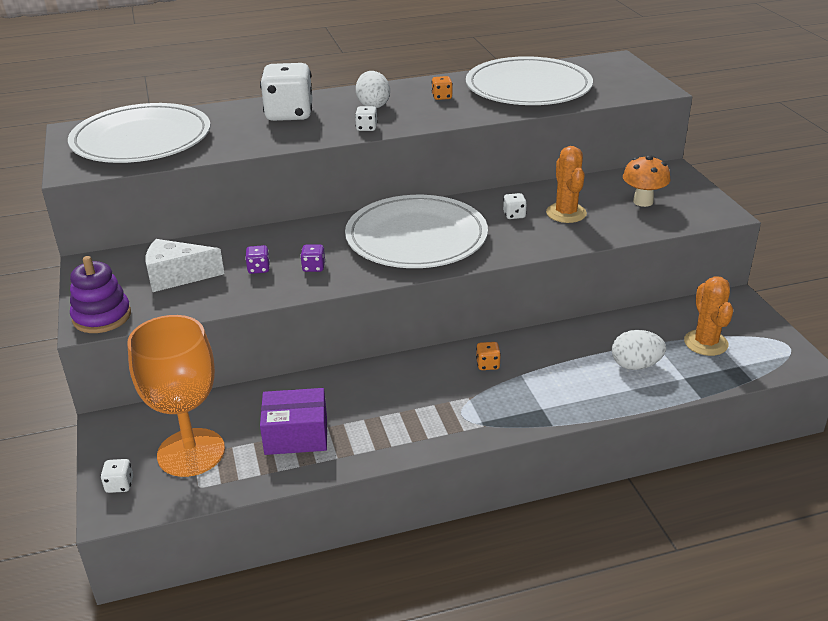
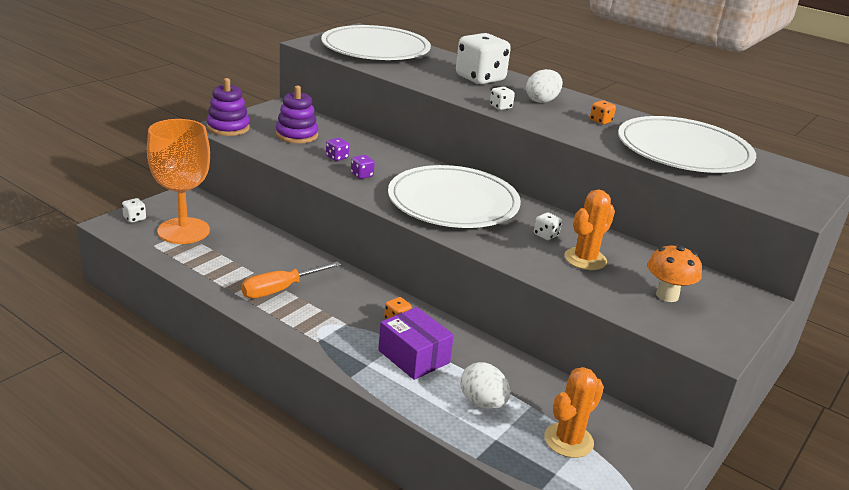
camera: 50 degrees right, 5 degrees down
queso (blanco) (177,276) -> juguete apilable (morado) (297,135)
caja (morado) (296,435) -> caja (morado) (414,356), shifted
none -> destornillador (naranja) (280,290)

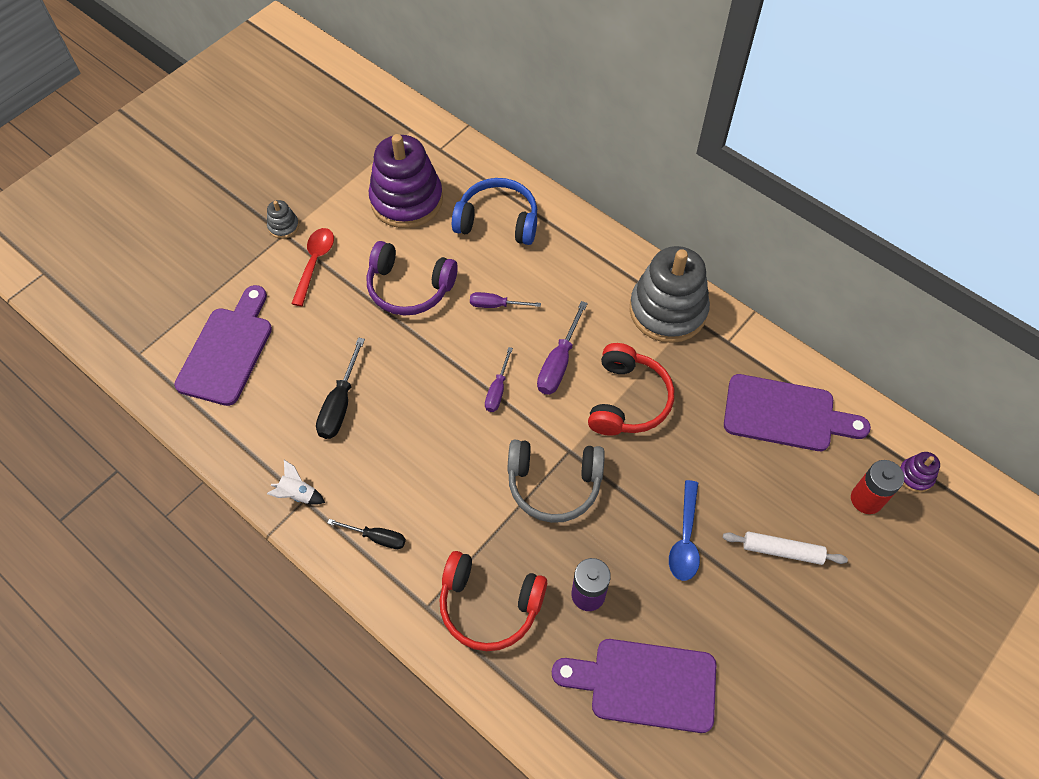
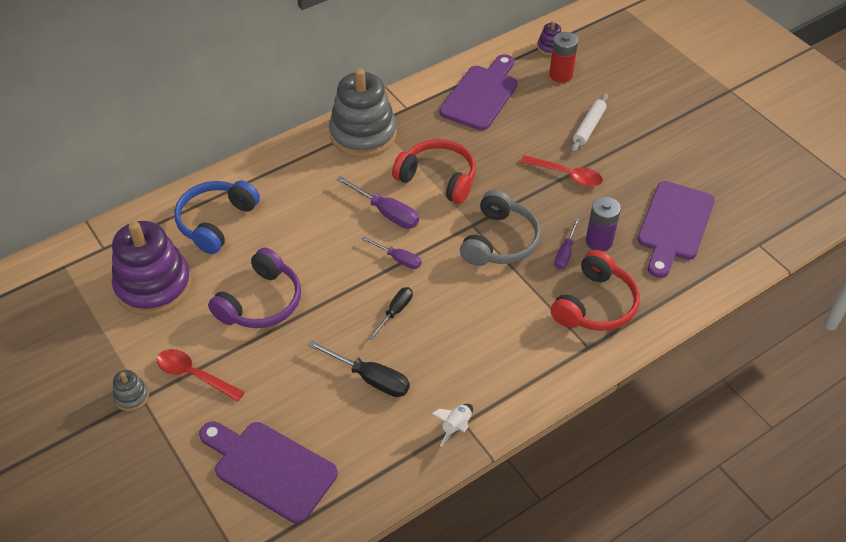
camera: 75 degrees left, 10 degrees down
destornillador (morado) (496,305) -> destornillador (morado) (565,253), shifted
cuchara (azul) (685,538) -> cuchara (rojo) (566,175)
destornillador (negro) (377,537) -> destornillador (negro) (395,312), shifted

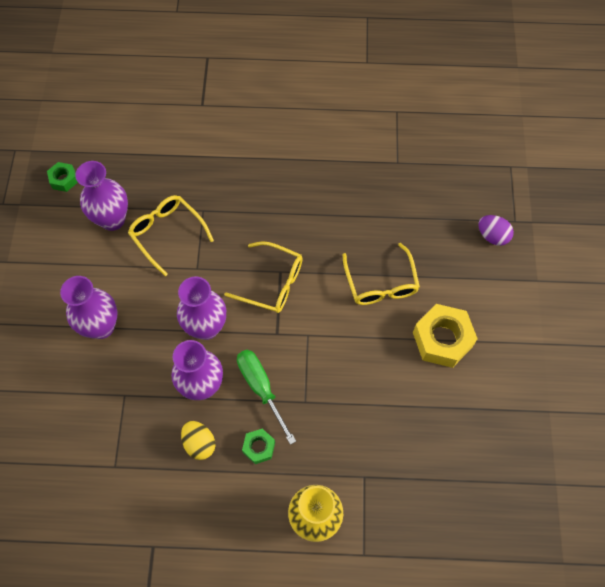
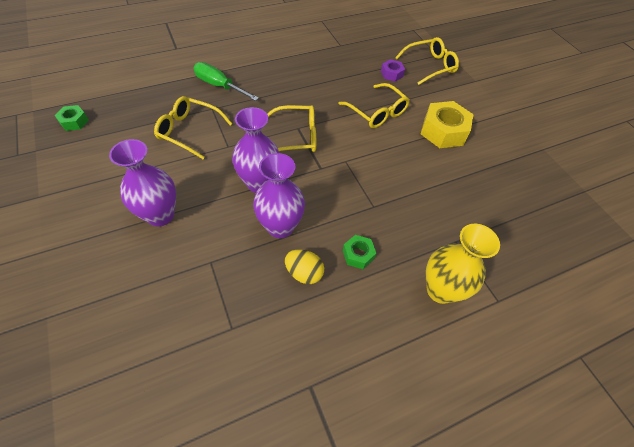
camera: 30 degrees left, 10 degrees down
florero (morado) (112,219) -> none
huevo (morado) (492,236) -> gafas (amarillo) (430,66)
destornillador (verde) (260,387) -> destornillador (verde) (219,85), shifted
none -> tuerca (morado) (391,74)

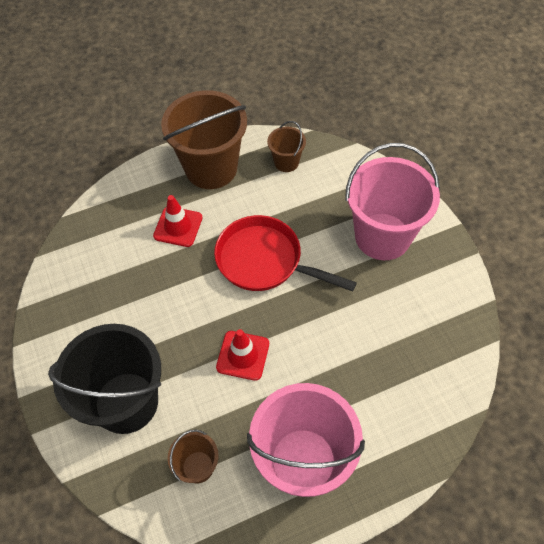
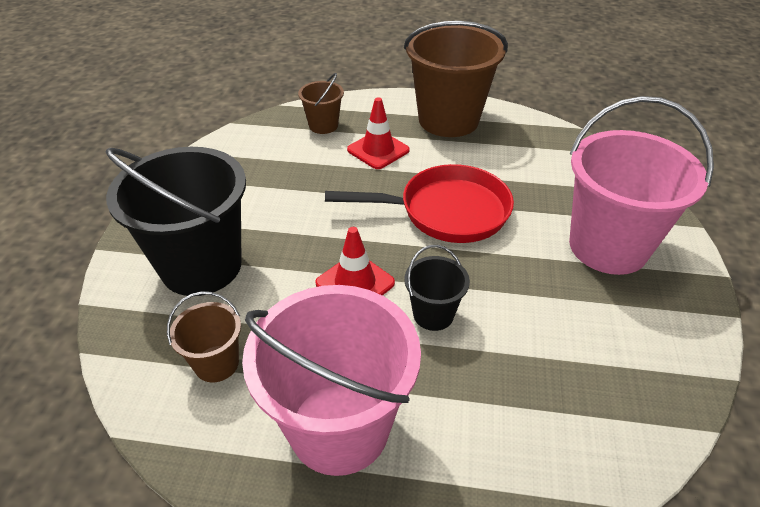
camera: 30 degrees right, 15 degrees down
balde (marrón) (286,162) -> balde (marrón) (323,125), shifted
sartén (rojo) (264,261) -> sartén (rojo) (446,211), 120 degrees clockwise
none -> balde (negro) (433,314)

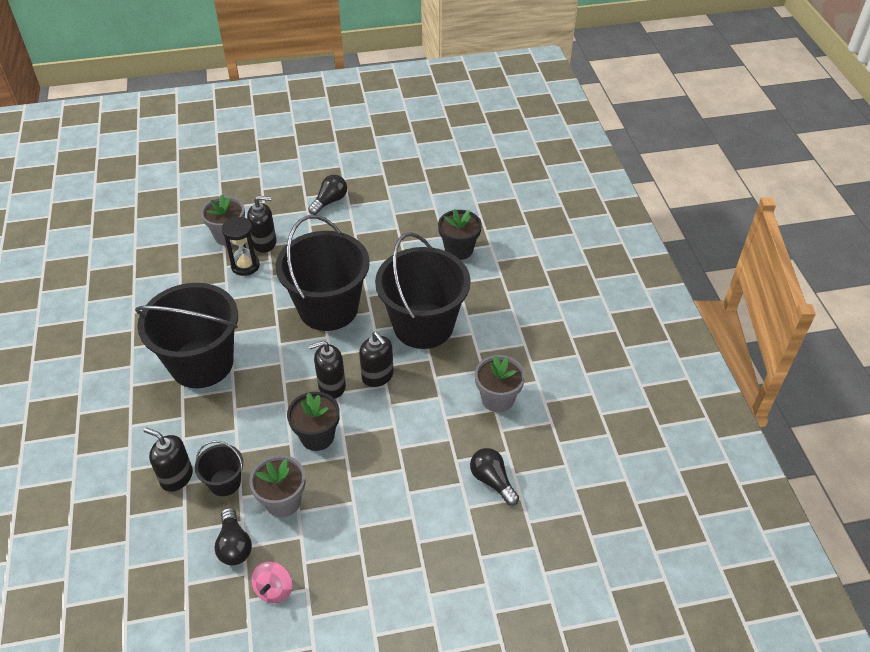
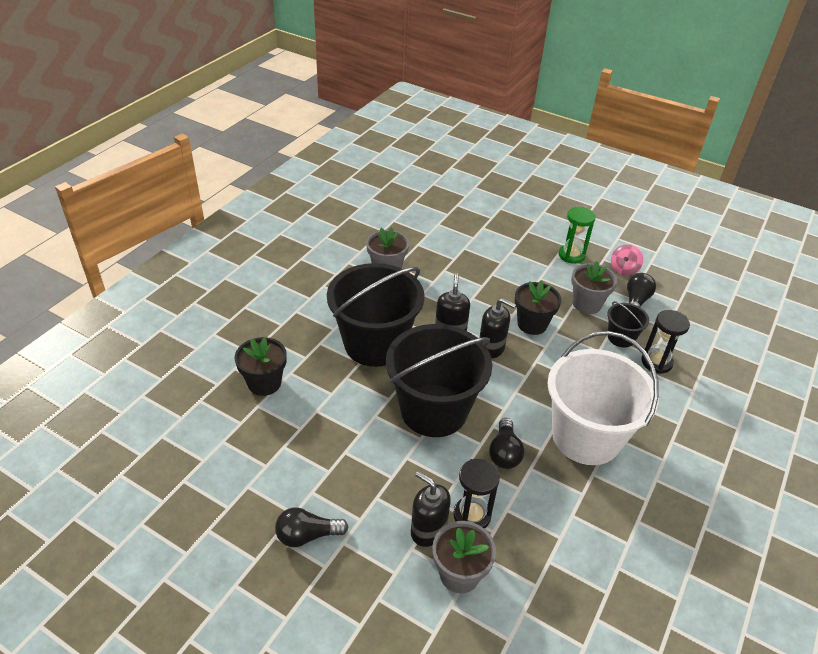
camera: 140 degrees left, 5 degrees down
balde (negro) (202,363) -> balde (blanco) (586,437)
dispensador de jabón (negro) (176,477) -> reloj de arena (negro) (656,362)
bombilla (negro) (492,481) -> bombilla (negro) (504,452), shifted
peonza (rosa) (274,589) -> peonza (rosa) (624,269), 150 degrees clockwise
none -> reloj de arena (verde) (571,255)

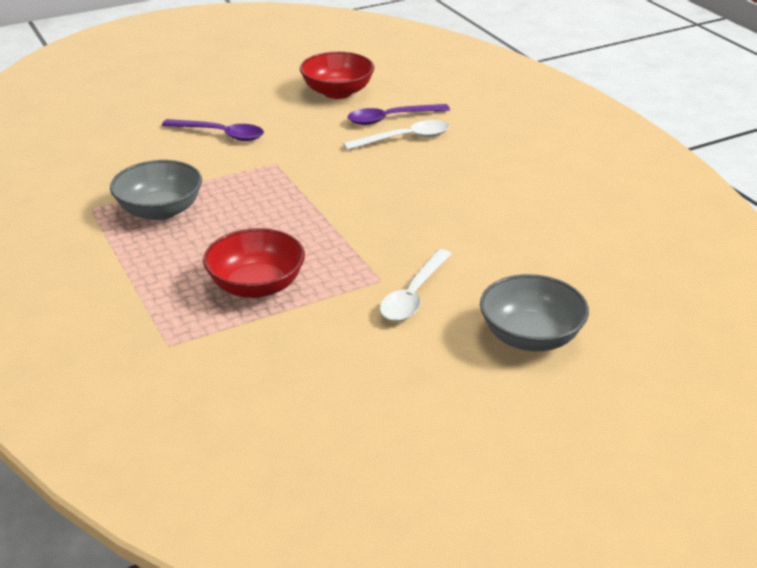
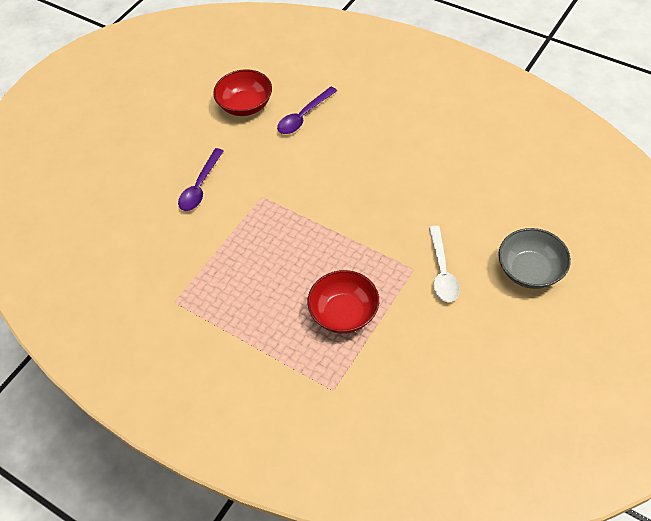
camera: 25 degrees left, 20 degrees up
cuchara (morado) (220,134) -> cuchara (morado) (200,186), 120 degrees clockwise
cuchara (blanco) (404,139) -> none
cuenco (gris) (160,211) -> none

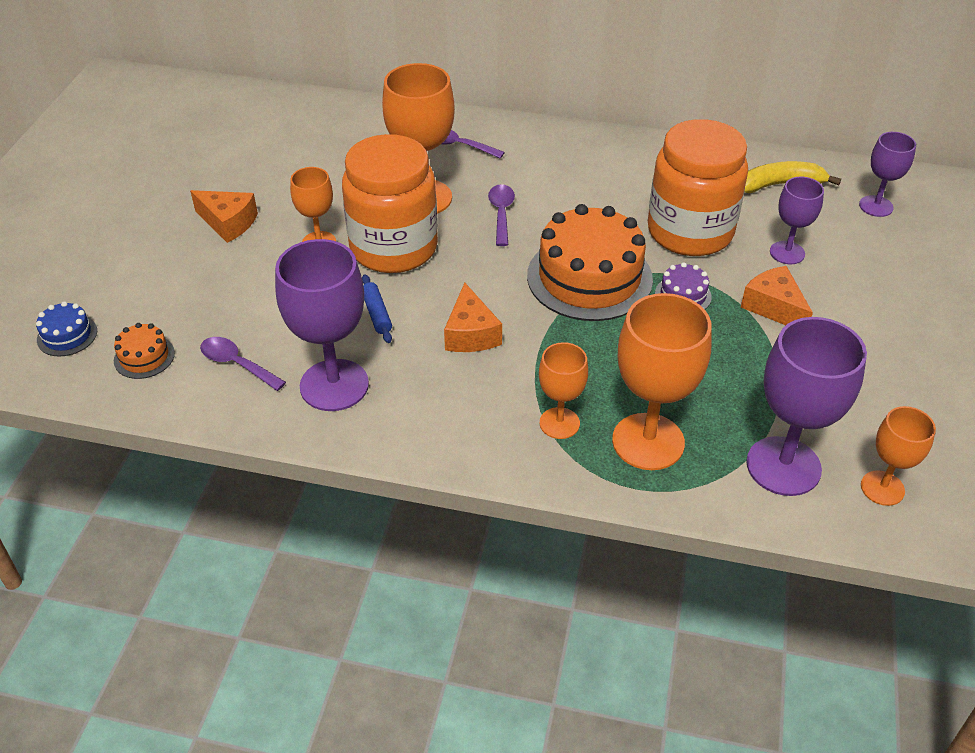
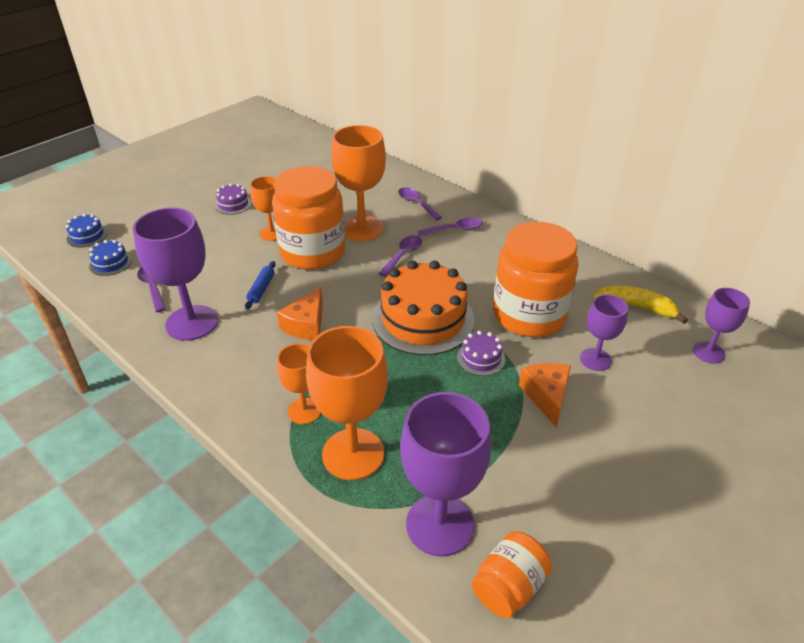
camera: 30 degrees right, 5 degrees down
queso (naranja) (228,223) -> tarta (morado) (233,204)
tarta (naranja) (144,357) -> tarta (azul) (111,263)
copa (naranja) (882,488) -> tarro (naranja) (509,587)
none -> cuchara (morado) (455,229)

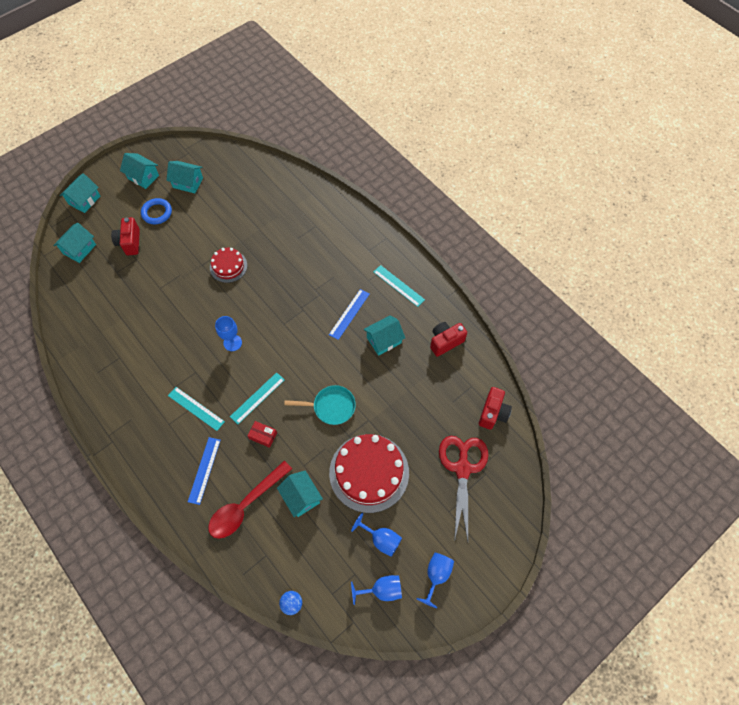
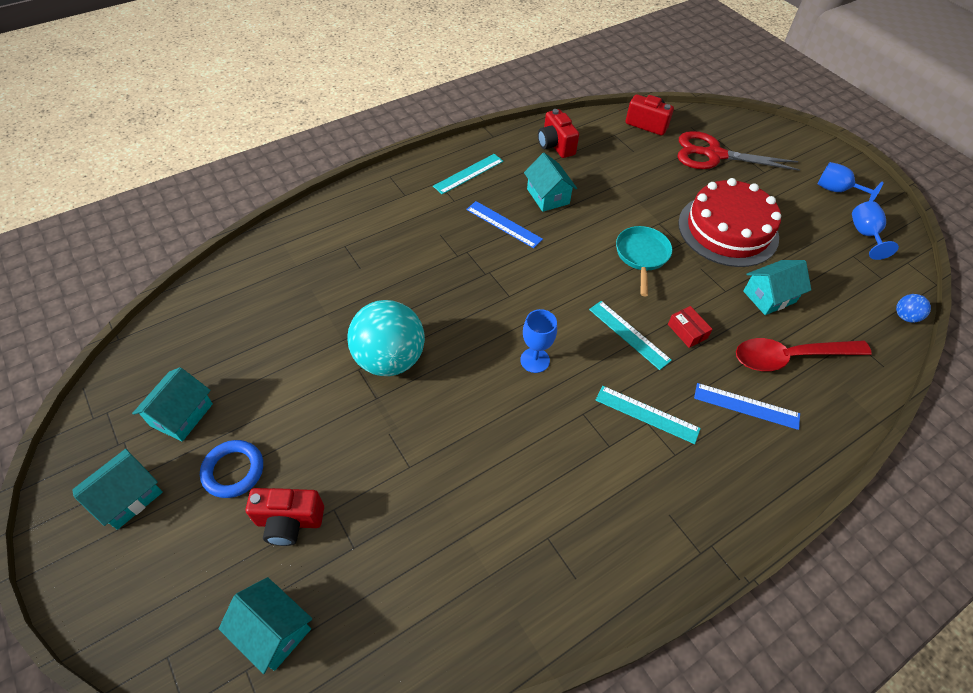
camera: 85 degrees left, 10 degrees down
casa (turquesa) (84,200) -> none
tarta (rojo) (228,266) -> pelota (turquesa) (390,359)
regla (turquesa) (196,408) -> regla (turquesa) (647,414), 75 degrees clockwise
caja (rojo) (263,436) -> caja (rojo) (687,331), 60 degrees counterclockwise
cuchara (rojo) (246,505) -> cuchara (rojo) (790,357), 120 degrees clockwise
copa (azul) (381,539) -> none

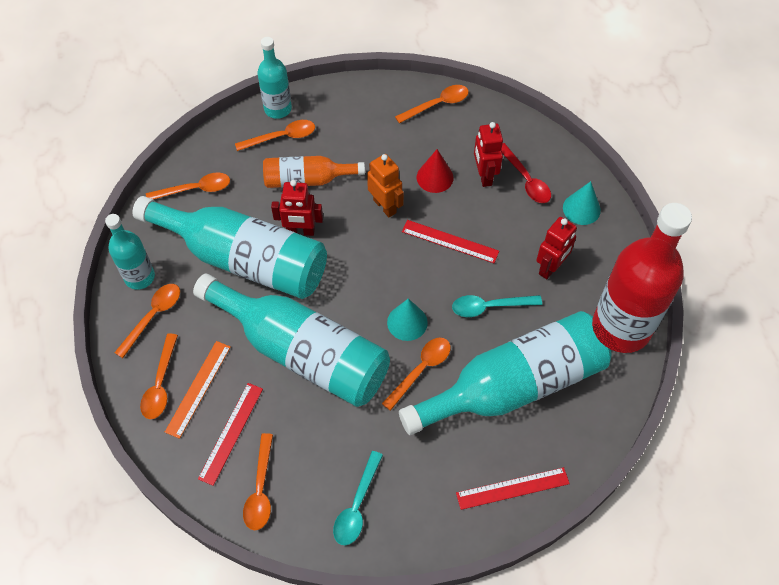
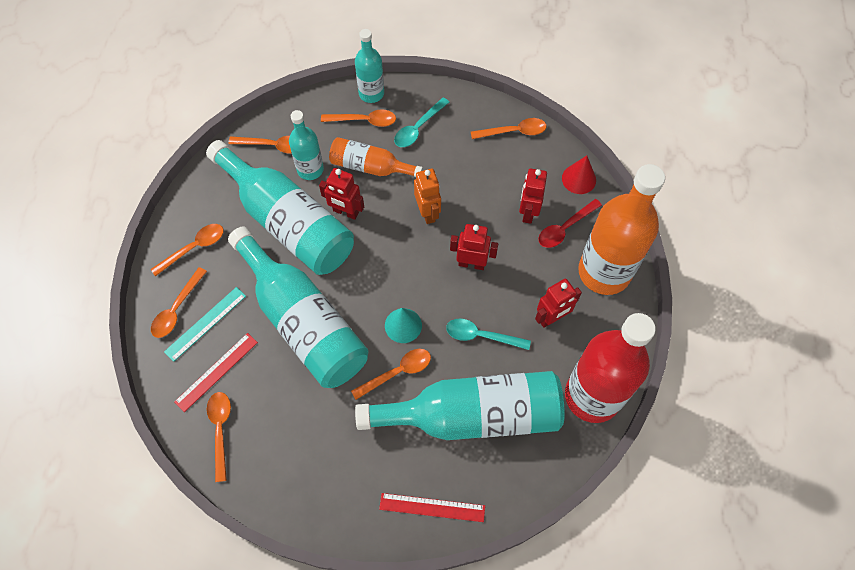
camera: 20 degrees right, 5 degrees up
cuchara (rojo) (526,180) -> cuchara (rojo) (564,228), 60 degrees clockwise
cono (rojo) (435,177) -> cono (rojo) (579,179), shifted
cono (turquesa) (581,209) -> botella (naranja) (604,272)
botella (turquesa) (139,277) -> botella (turquesa) (310,169), shifted
regla (rojo) (450,241) -> robot (rojo) (471,263)
regla (naranja) (198,388) -> regla (turquesa) (205,323)
cuchara (naranja) (260,490) -> cuchara (naranja) (220,430), 150 degrees clockwise
cuchara (turquesa) (356,506) -> cuchara (turquesa) (418,128), shifted

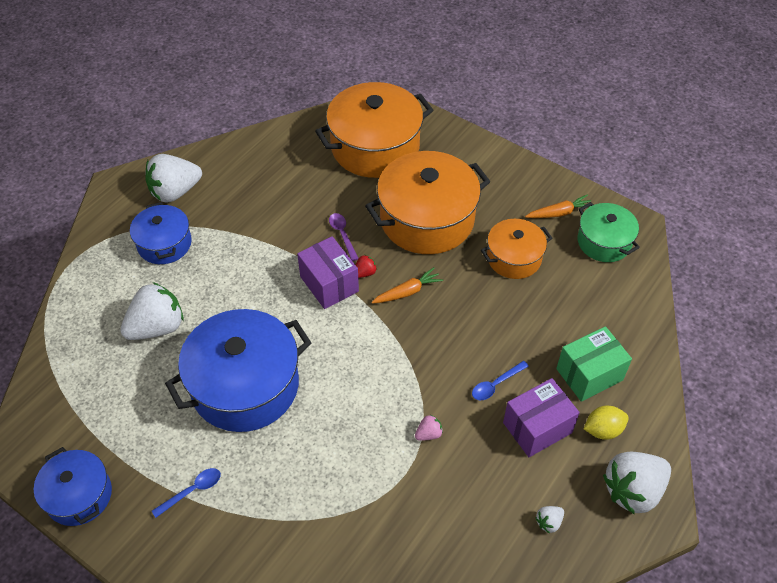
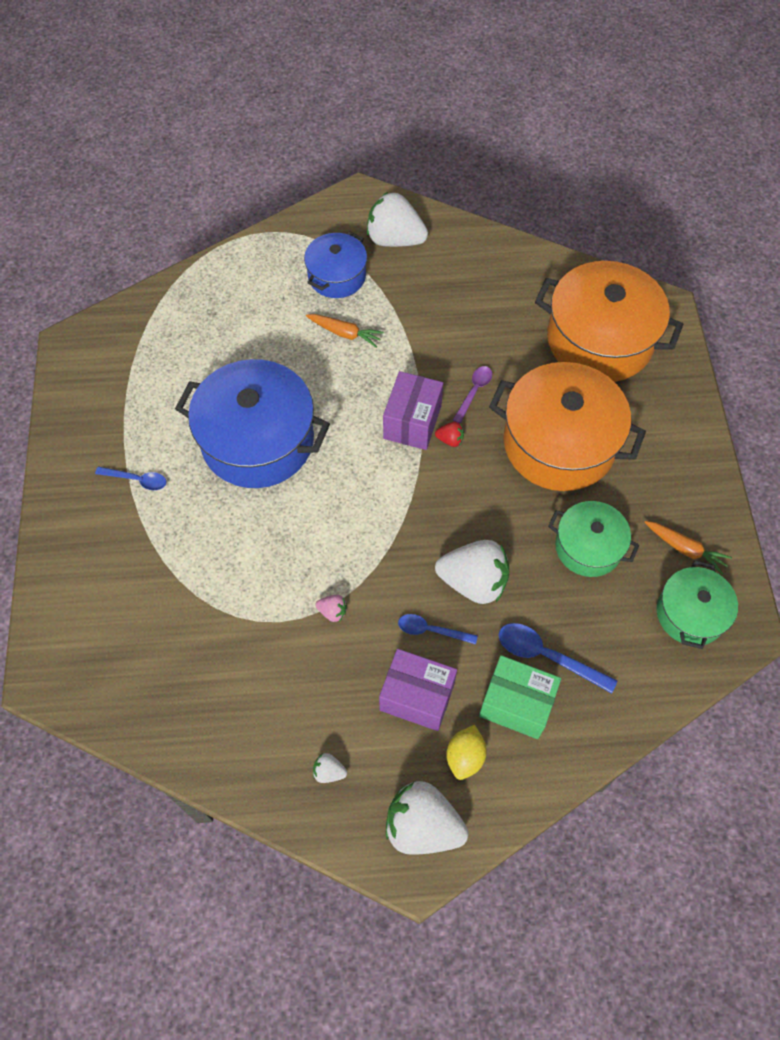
camera: 50 degrees right, 10 degrees up
olla (naranja) (514,258) -> olla (verde) (588,547)
zanahoria (naranja) (407,292) -> zanahoria (naranja) (345,333), shifted
fresa (blanco) (157,327) -> fresa (blanco) (473,582), shifted
limón (amarillo) (603,430) -> limón (amarillo) (465,757), 75 degrees clockwise
olla (azul) (79,495) -> none
none -> cuchara (azul) (547,656)

